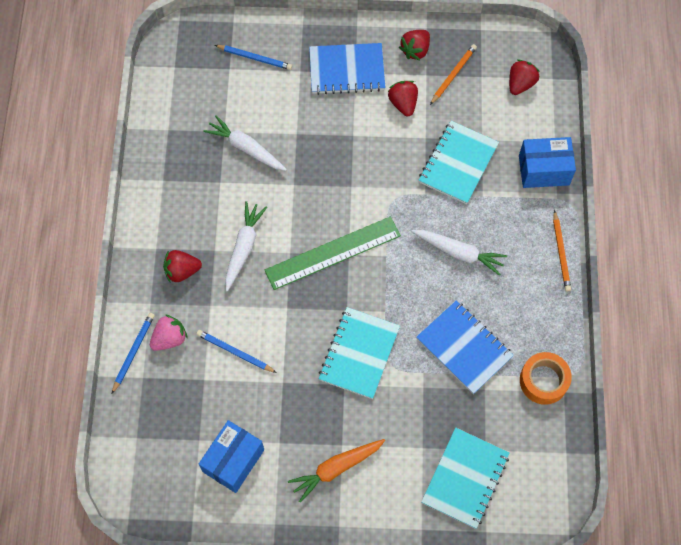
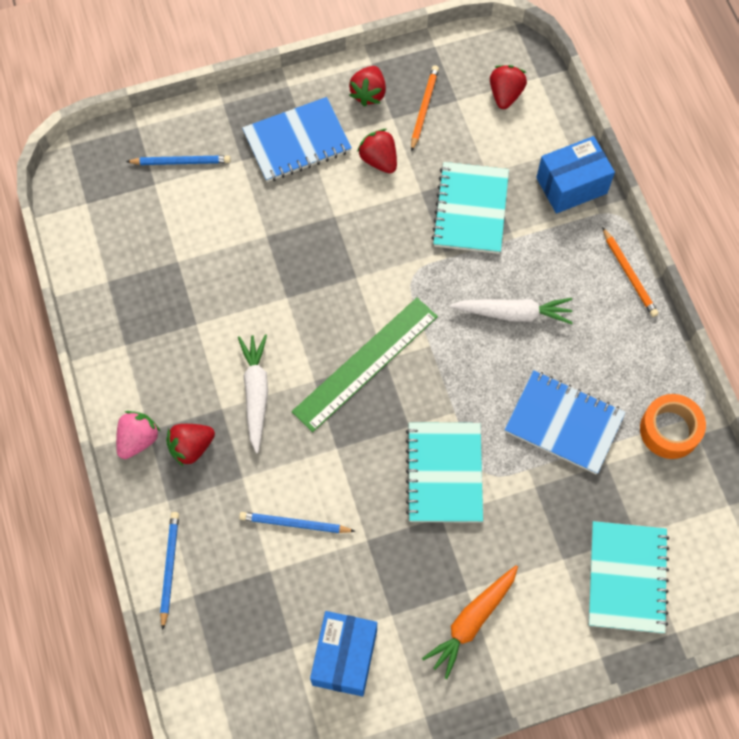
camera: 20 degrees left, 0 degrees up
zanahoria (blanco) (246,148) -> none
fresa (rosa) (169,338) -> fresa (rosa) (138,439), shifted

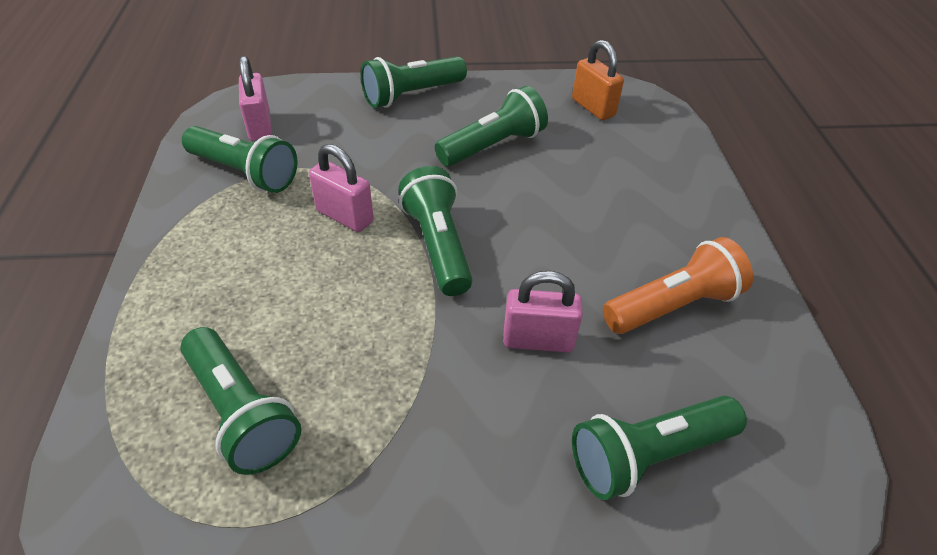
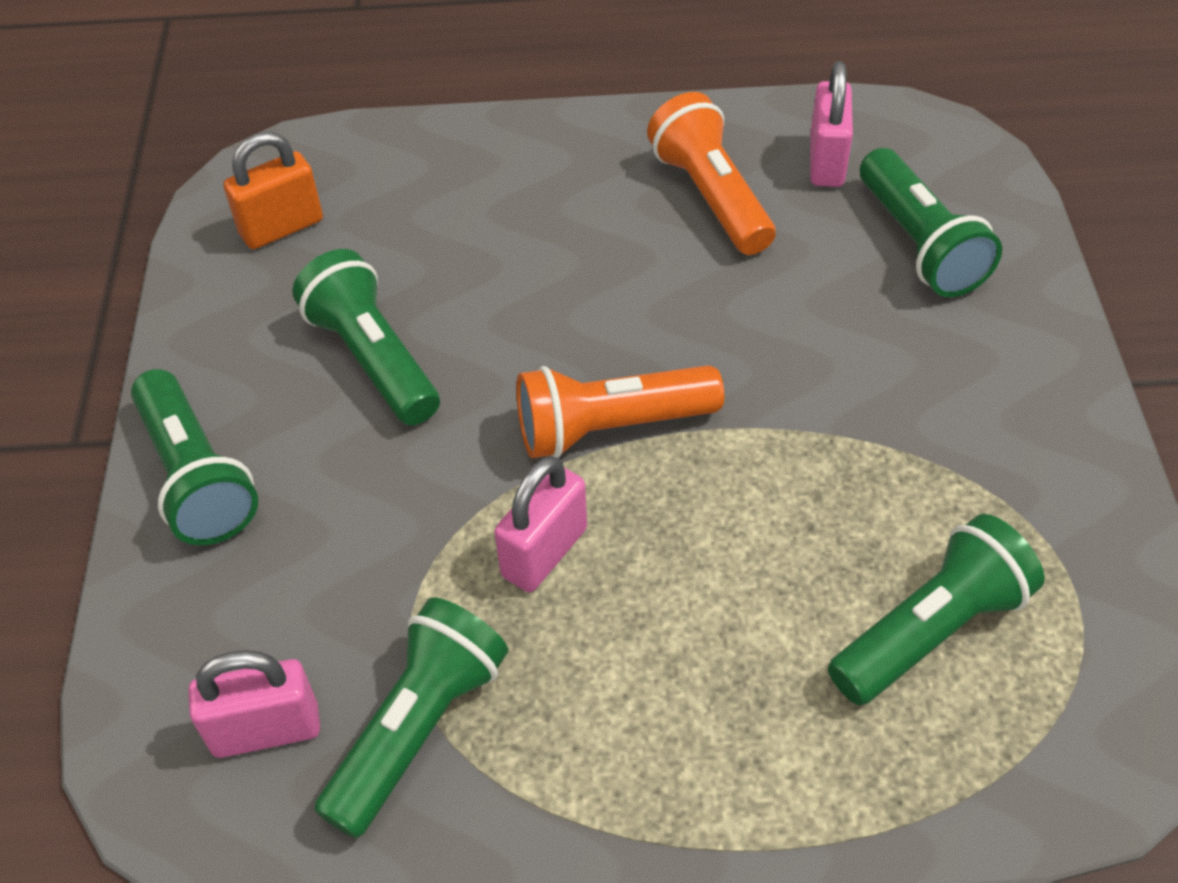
camera: 85 degrees left, 5 degrees up
lámpara de mano (verde) (438,245) -> lámpara de mano (naranja) (611,427)
candado (rosa) (538,340) -> candado (rosa) (826,162), shifted

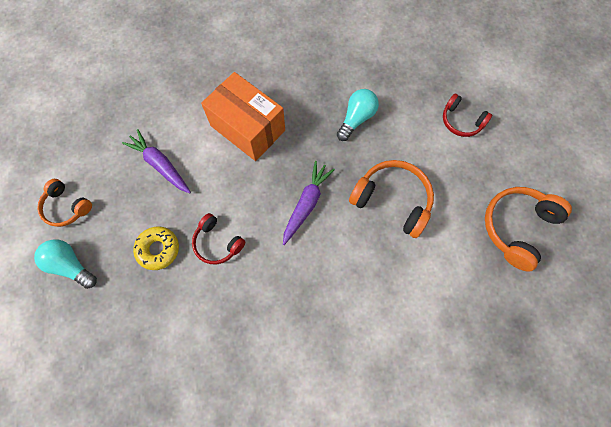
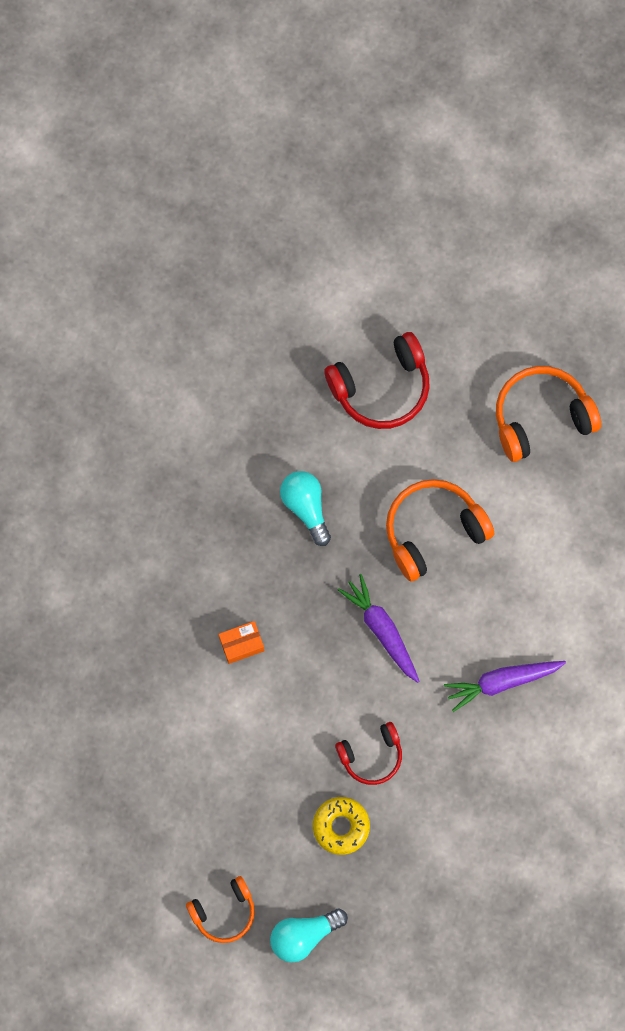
camera: 60 degrees left, 5 degrees up
caja (naranja) (248,128) -> caja (naranja) (242,644), x0.44
auriculares (rojo) (461,121) -> auriculares (rojo) (381,388), x1.63
zanahoria (morado) (160,165) -> zanahoria (morado) (502,682), shifted
auriculares (naranja) (517,227) -> auriculares (naranja) (540,417), 90 degrees clockwise

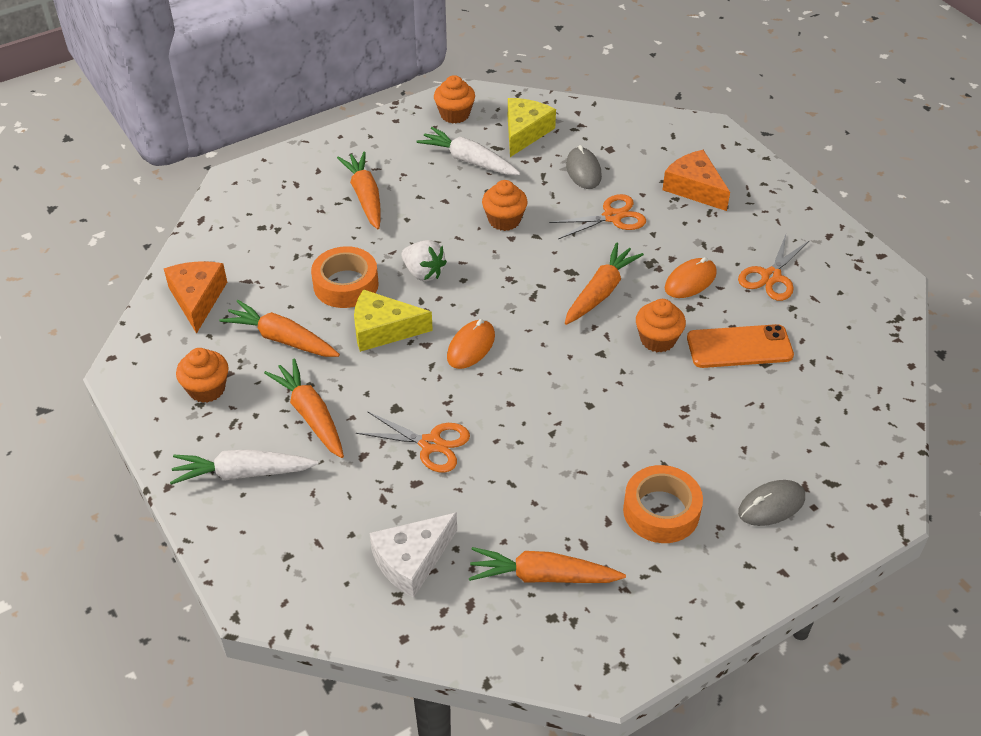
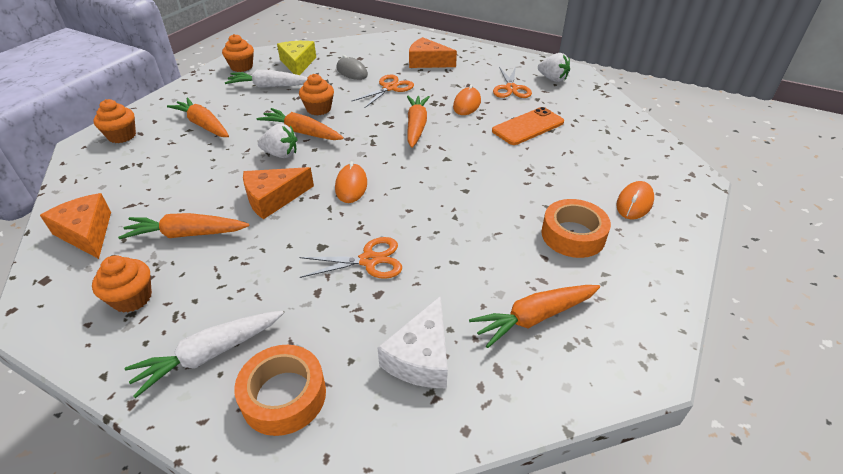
camera: 30 degrees left, 5 degrees down
cinta adhesiva (naranja) (346,284) -> cinta adhesiva (naranja) (284,396), shifted
queso (amarillo) (383,330) -> queso (naranja) (273,198)
magdalena (naranja) (657,340) -> magdalena (naranja) (122,136), shifted
zanahoria (naranja) (310,415) -> zanahoria (naranja) (302,132), shifted
ratón (gris) (771,505) -> ratón (naranja) (634,203)
none -> fresa (blanco) (552,79)

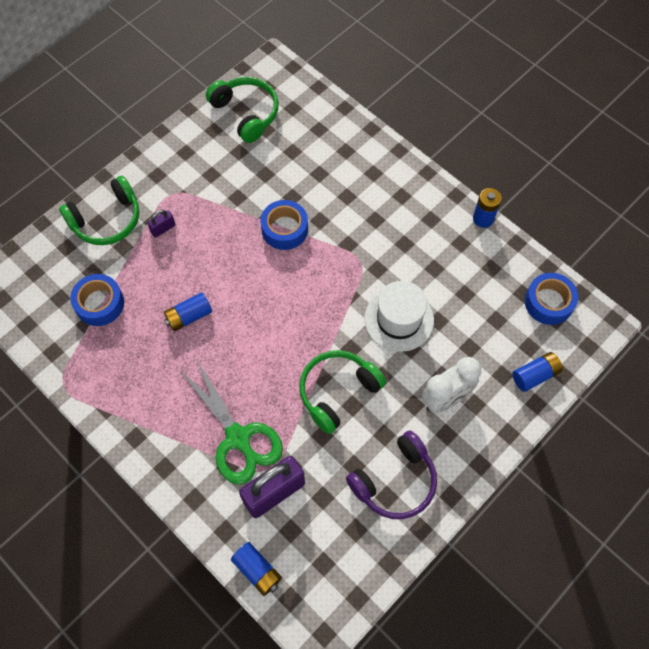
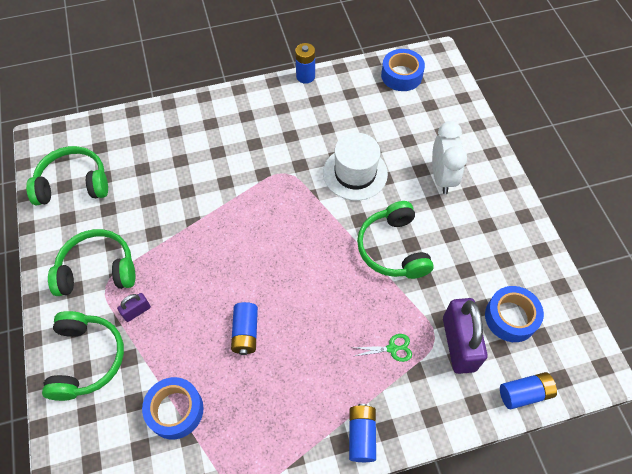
camera: 60 degrees left, 5 degrees down
cinta adhesiva (azul) (284,229) -> cinta adhesiva (azul) (510,317), shifted
candado (morado) (163,228) -> candado (morado) (137,311), 60 degrees clockwise
pila (azul) (535,375) -> pila (azul) (361,435), shifted
tijeras (verde) (238,438) -> tijeras (verde) (392,348), x0.42
auriculares (morado) (395,481) -> none
none -> auriculares (verde) (97,270)

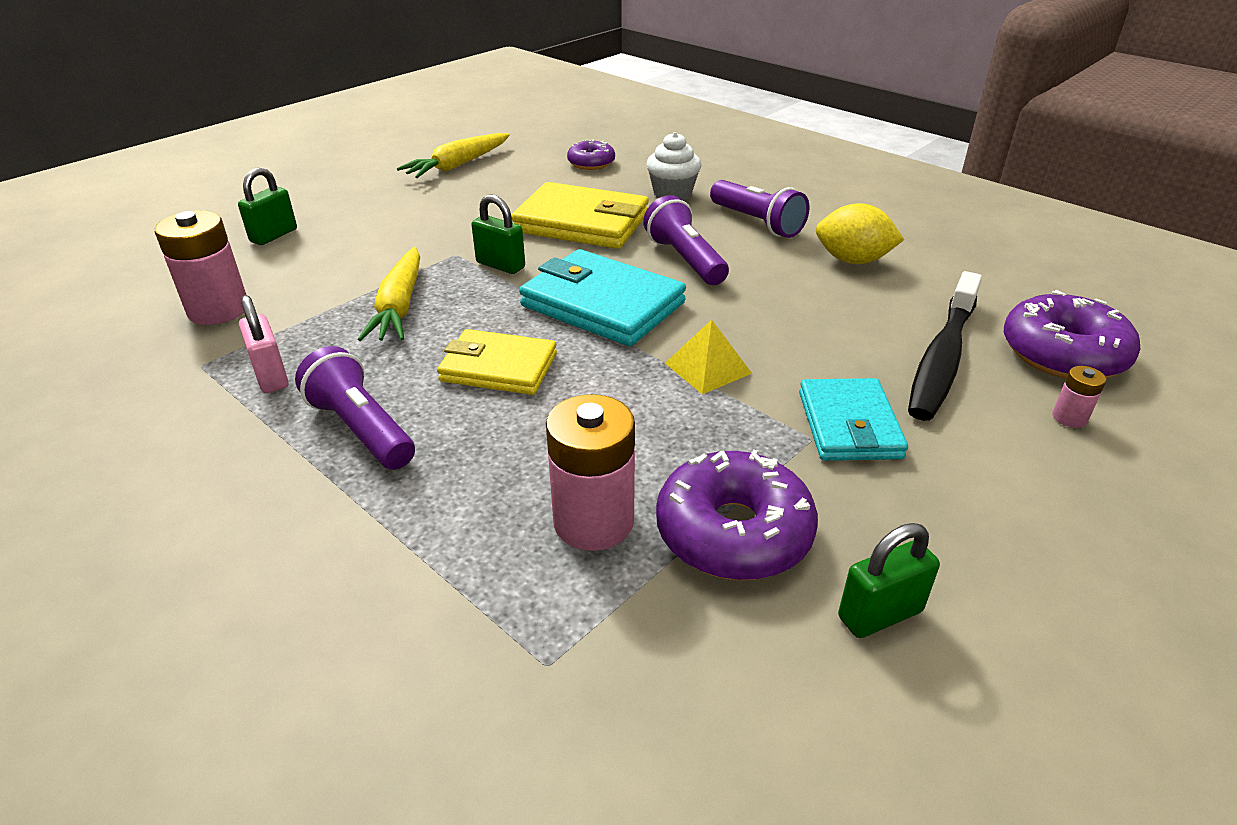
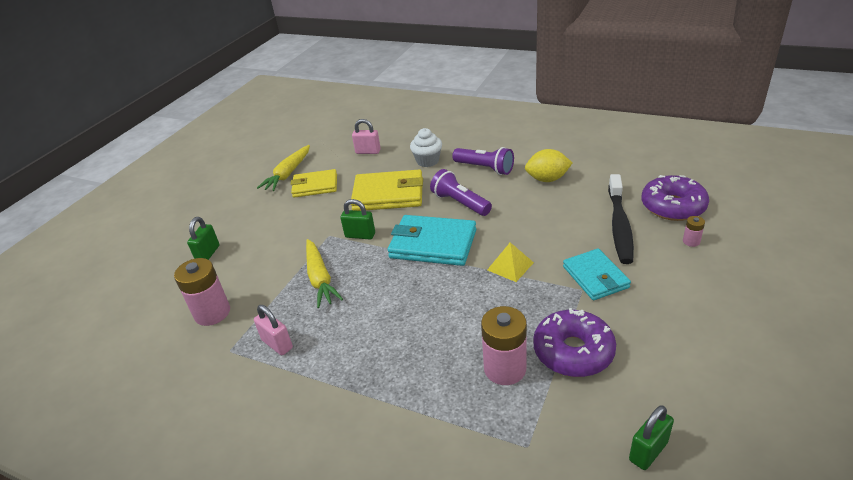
camera: 15 degrees left, 0 degrees up
rosquilla (morado) (591,163) -> candado (rosa) (368,152)
cartera (amarillo) (499,367) -> cartera (amarillo) (315,186), shifted
lámpara de mano (morado) (361,429) -> none
candado (verde) (880,614) -> candado (verde) (648,451), shifted

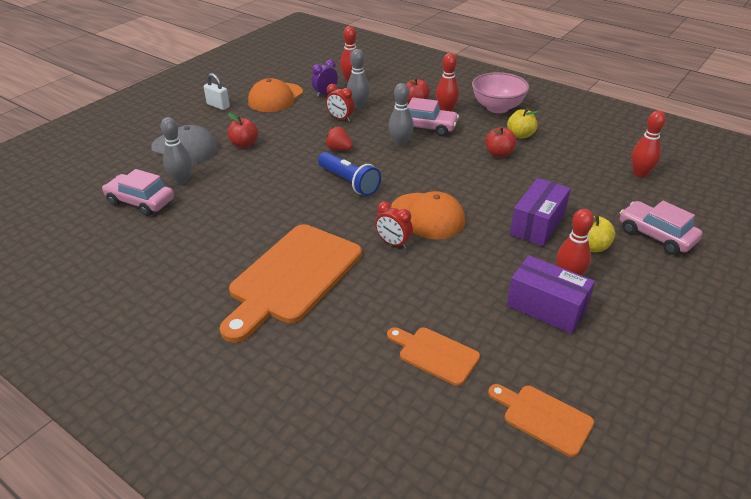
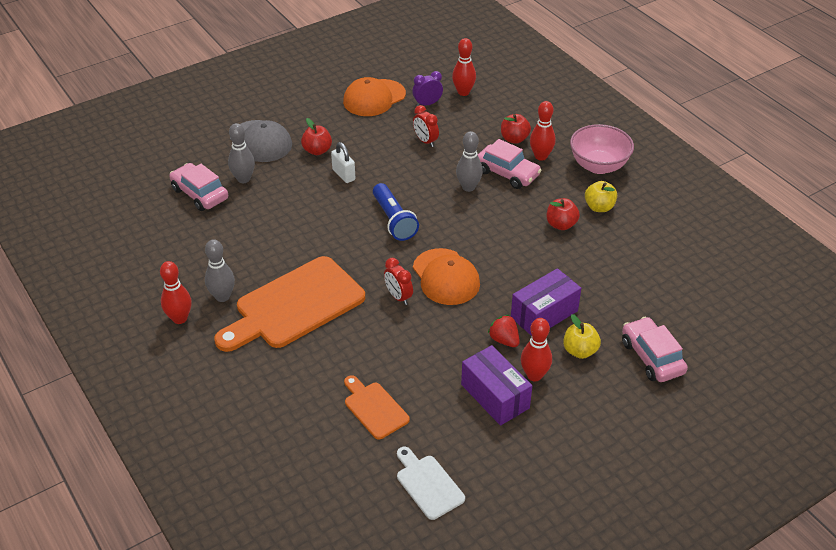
camera: 20 degrees right, 5 degrees up
bolo (gris) (358,106) -> bolo (gris) (222,297), shifted
candado (blanco) (218,106) -> candado (blanco) (344,175), shifted
bolo (rojo) (640,174) -> bolo (rojo) (179,318), shifted
fresa (rojo) (339,149) -> fresa (rojo) (504,340), shifted
tabla de cortar (naranja) (543,417) -> tabla de cortar (blanco) (428,484)

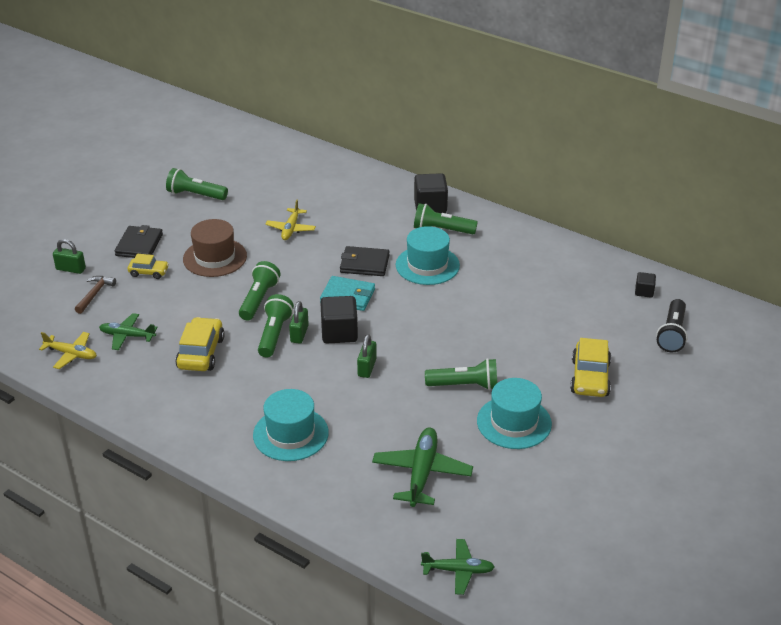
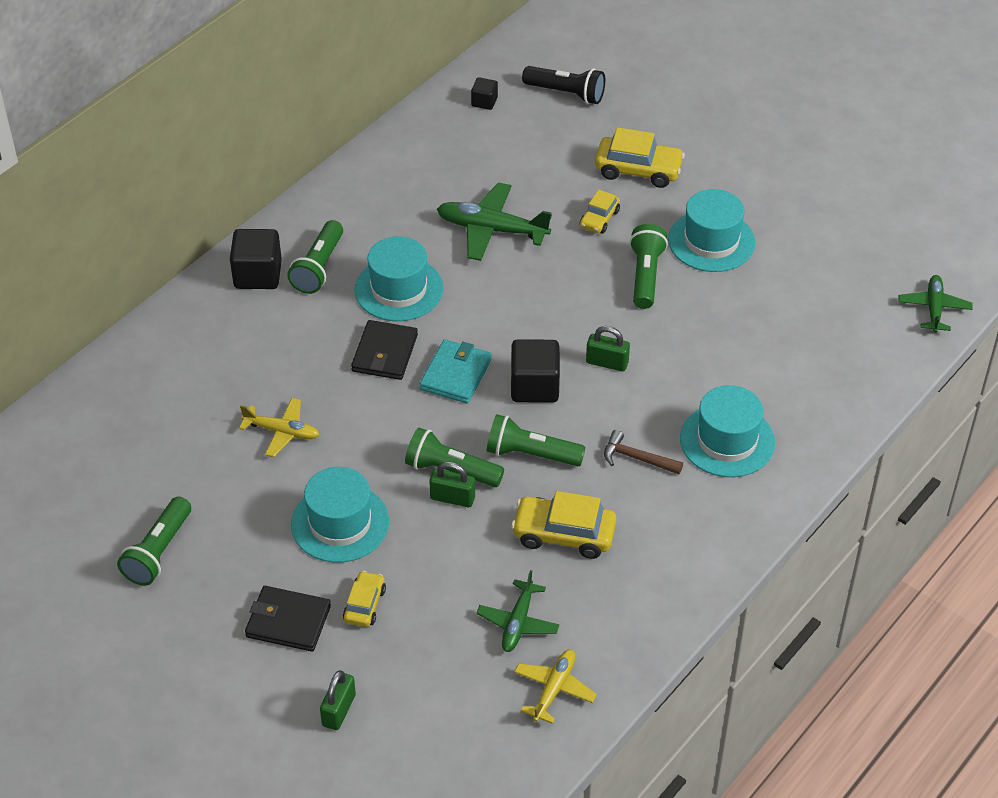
camera: 85 degrees left, 10 degrees up
sombrero (marrón) (215,257) -> sombrero (turquesa) (340,523)
martillo (marrón) (95,294) -> martillo (marrón) (636,458), shifted
candado (verde) (299,334) -> candado (verde) (452,498), shifted
avión (verde) (422,473) -> avión (verde) (491,229), shifted
none -> coche (amarillo) (599,219)

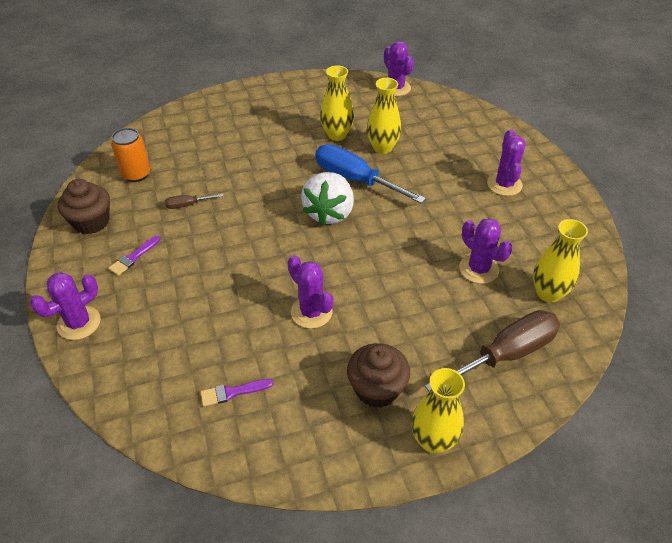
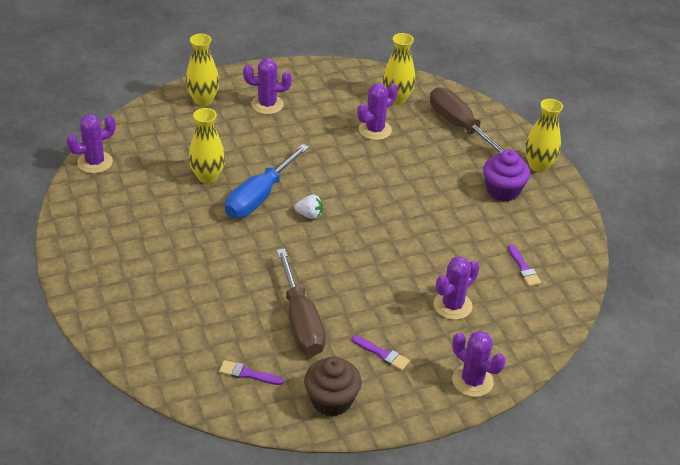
camera: 95 degrees left, 5 degrees down
florero (amarillo) (337,135) -> florero (amarillo) (203,100), shifted
lata (naranja) (136,174) -> pincel (morado) (247,374)
fresa (blanco) (329,213) -> fresa (blanco) (309,215), x0.48
destornillador (marrón) (188,205) -> destornillador (marrón) (300,321), x2.24
cactus (morado) (311,312) -> cactus (morado) (452,306), shifted
magdalena (marrón) (377,389) -> magdalena (morado) (503,190)

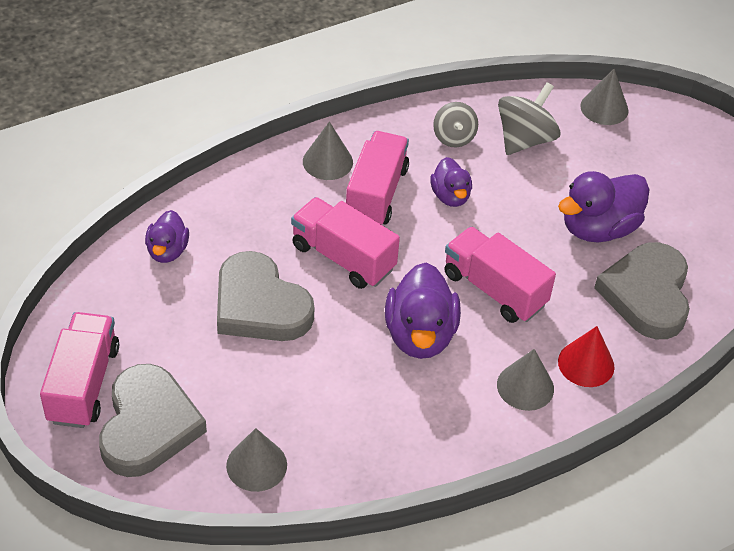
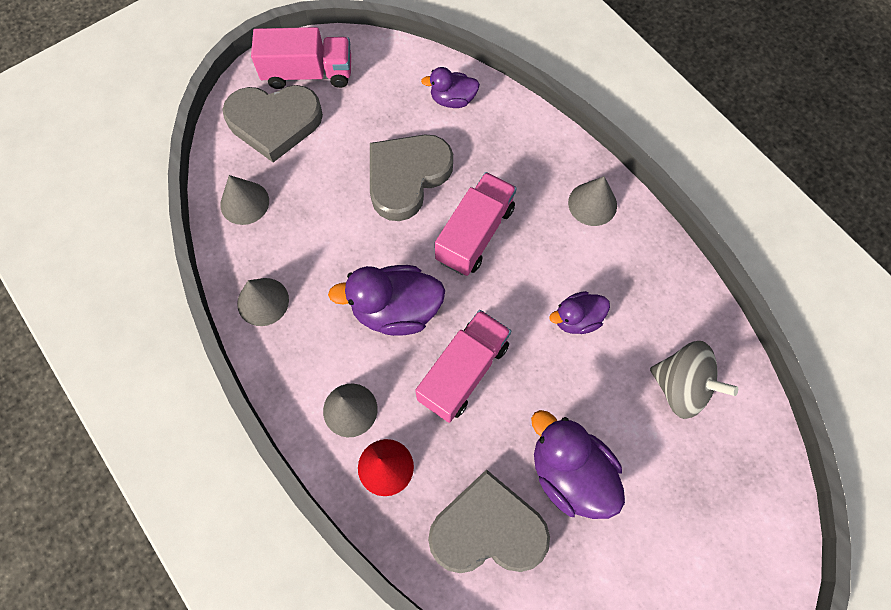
camera: 85 degrees right, 20 degrees up
cono (gris) (604,108) -> cono (gris) (263,301), shifted
peonza (gris) (454,137) -> none
camión (rosa) (376,194) -> none

